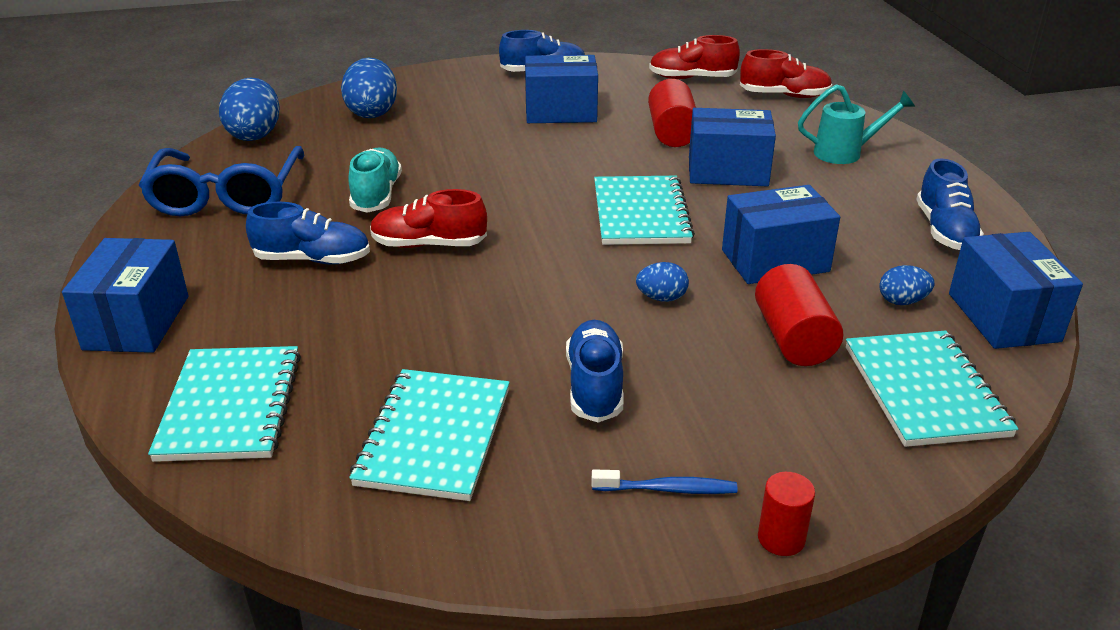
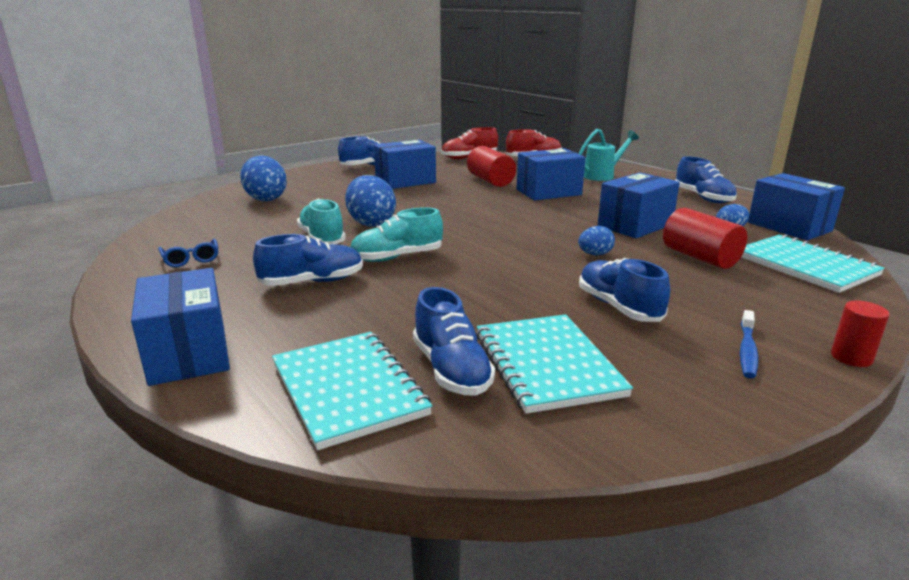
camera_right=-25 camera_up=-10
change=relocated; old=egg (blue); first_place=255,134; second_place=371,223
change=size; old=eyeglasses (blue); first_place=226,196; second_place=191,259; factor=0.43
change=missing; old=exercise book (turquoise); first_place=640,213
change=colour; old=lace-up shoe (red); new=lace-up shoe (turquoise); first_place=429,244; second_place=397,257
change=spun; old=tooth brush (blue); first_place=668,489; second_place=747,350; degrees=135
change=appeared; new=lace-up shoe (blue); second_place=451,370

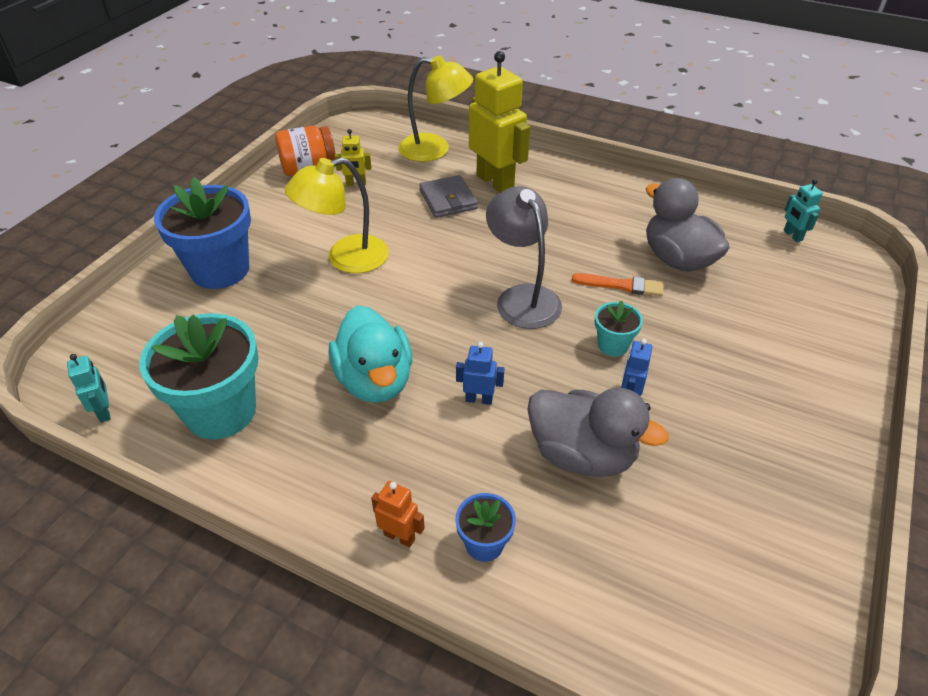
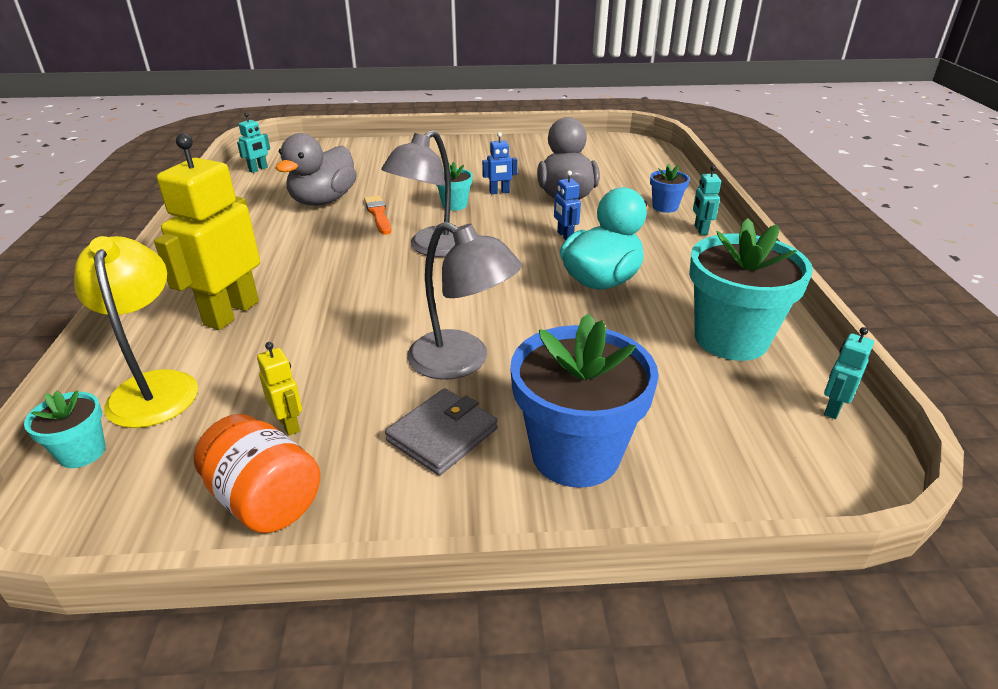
camera_right=-120 camera_up=-10
change=colour; old=lamp (golden); new=lamp (gray); first_place=345,258; second_place=462,361
change=relocated; old=wallet (gray); first_place=448,199; second_place=442,435
change=colour; old=toy robot (orange); new=toy robot (turquoise); first_place=399,536; second_place=700,230
change=appeared; new=potted plant (turquoise); second_place=82,452

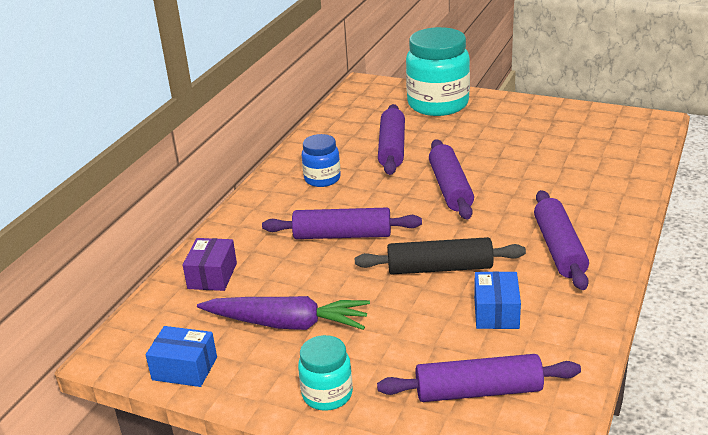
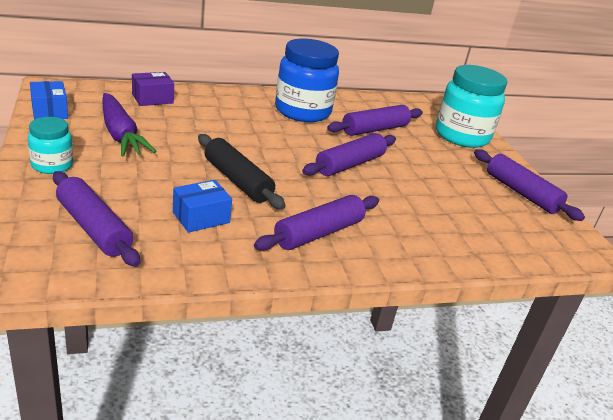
camera_right=45 camera_up=0
change=size; old=preserve jar (blue); first_place=322,179; second_place=302,111; factor=1.9
change=relocated; old=dough roller (violet); first_place=342,235; second_place=521,193

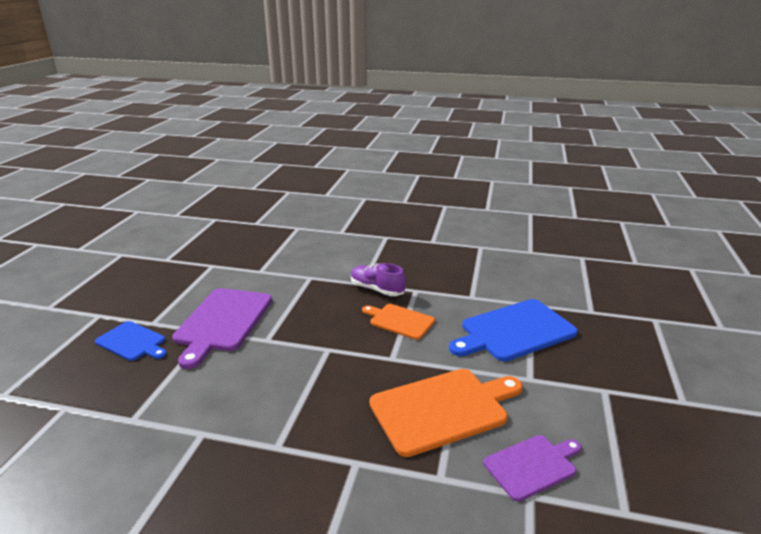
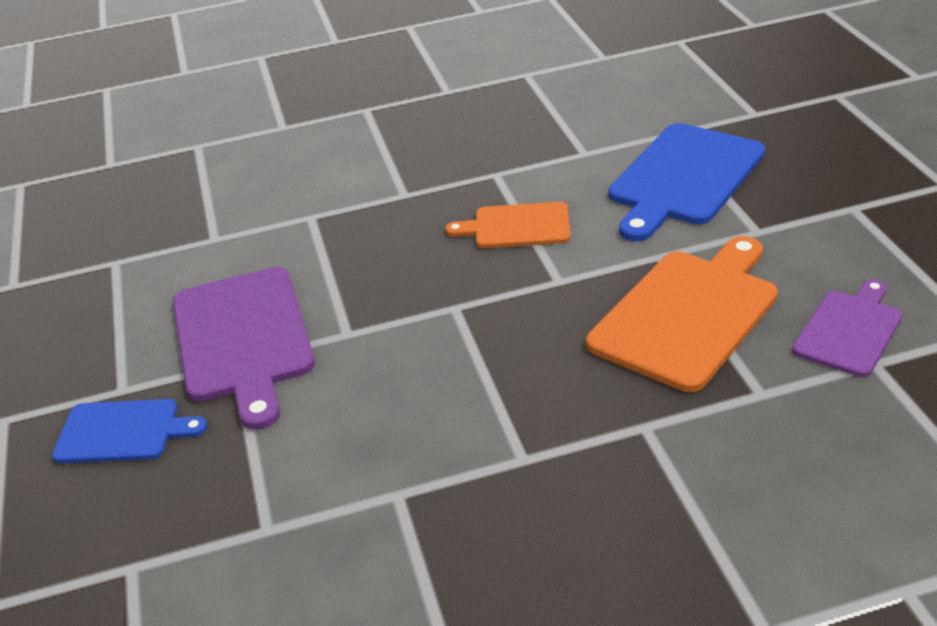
camera_right=-25 camera_up=10
change=missing; old=lace-up shoe (violet); first_place=376,289

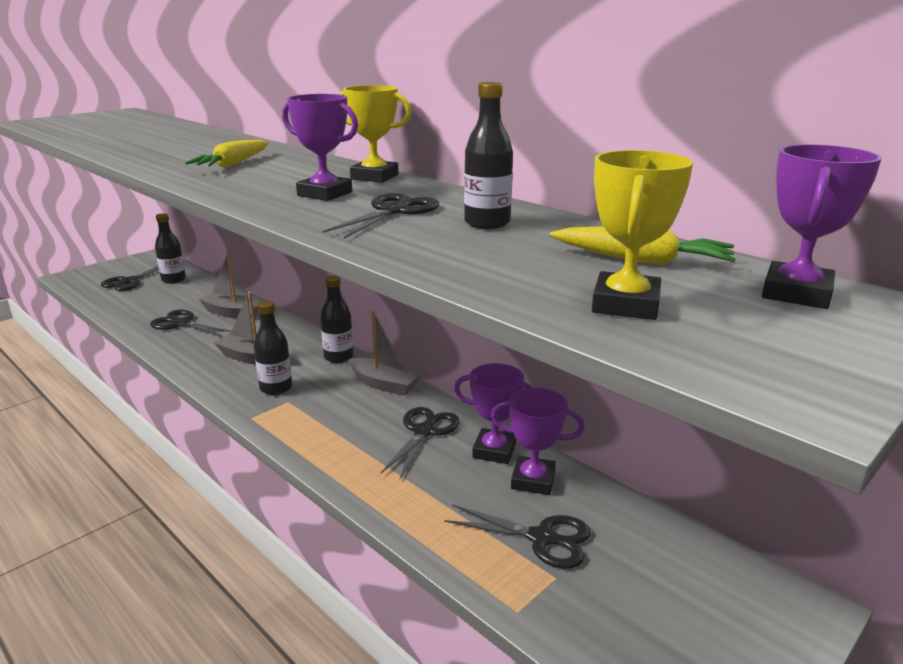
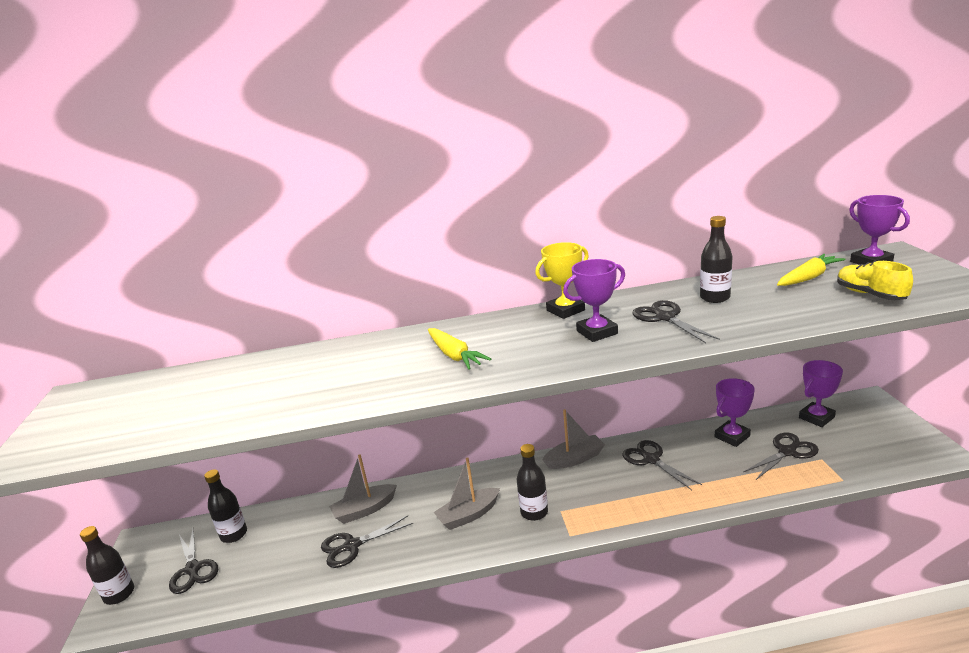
camera_right=-50 camera_up=0
change=exchanged; old=trophy (golden); new=lace-up shoe (golden); first_place=625,304; second_place=870,294
change=relocated; old=drink bottle (jet-black); first_place=339,357; second_place=119,594
change=relocated; old=trophy (violet); first_place=494,451; second_place=816,417

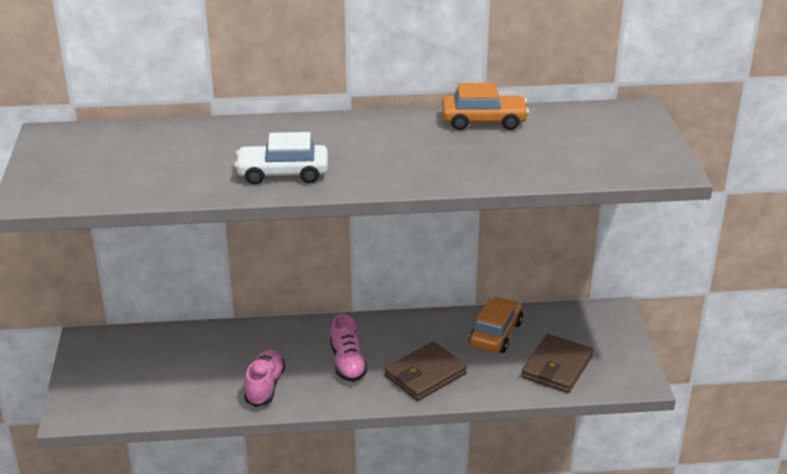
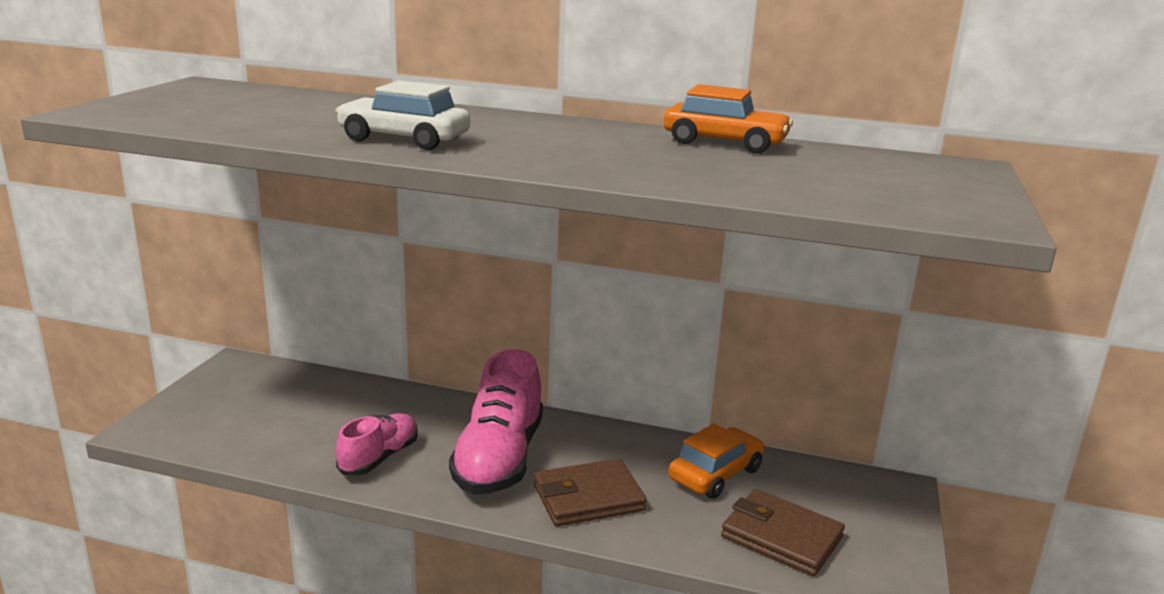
camera_right=20 camera_up=-10
change=size; old=lace-up shoe (rosy); first_place=348,363; second_place=499,459; factor=1.7
change=spun; old=wallet (russet); first_place=557,367; second_place=781,537; degrees=75

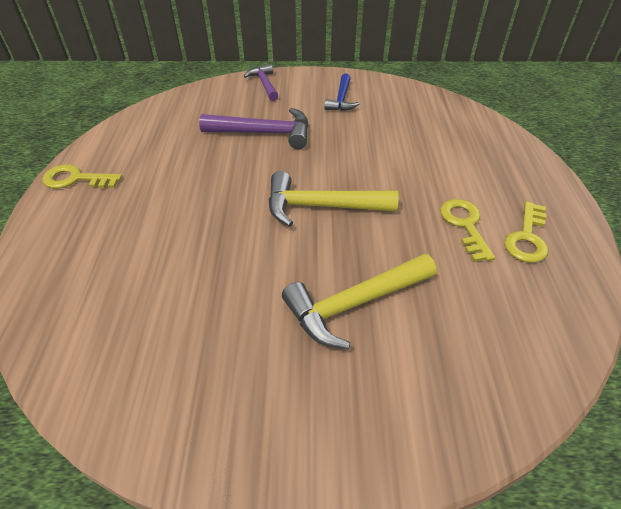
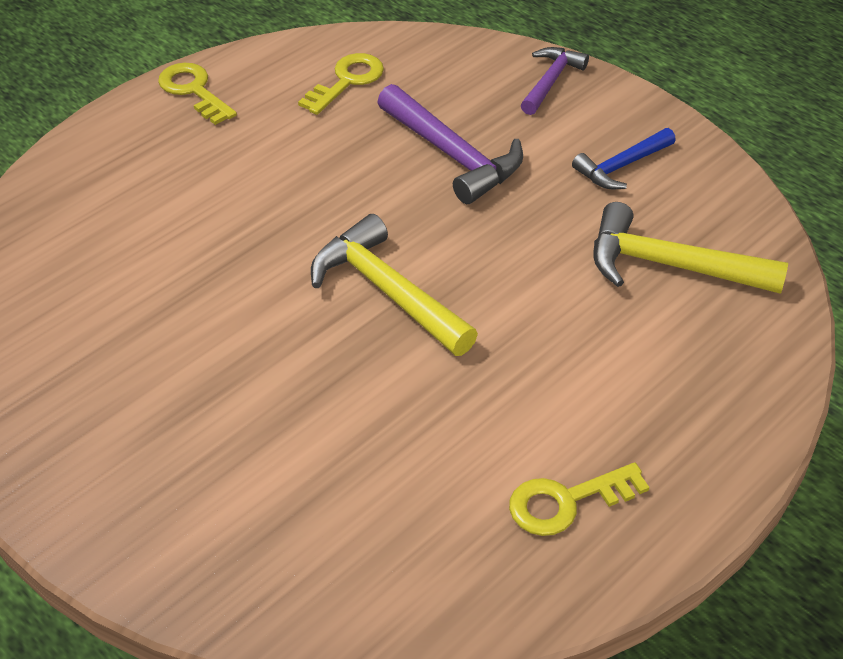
camera_right=45 camera_up=0
change=relocated; old=latchkey (golden); first_place=465,225; second_place=347,81
change=relocated; old=hammer (golden); first_place=354,304; second_place=669,265

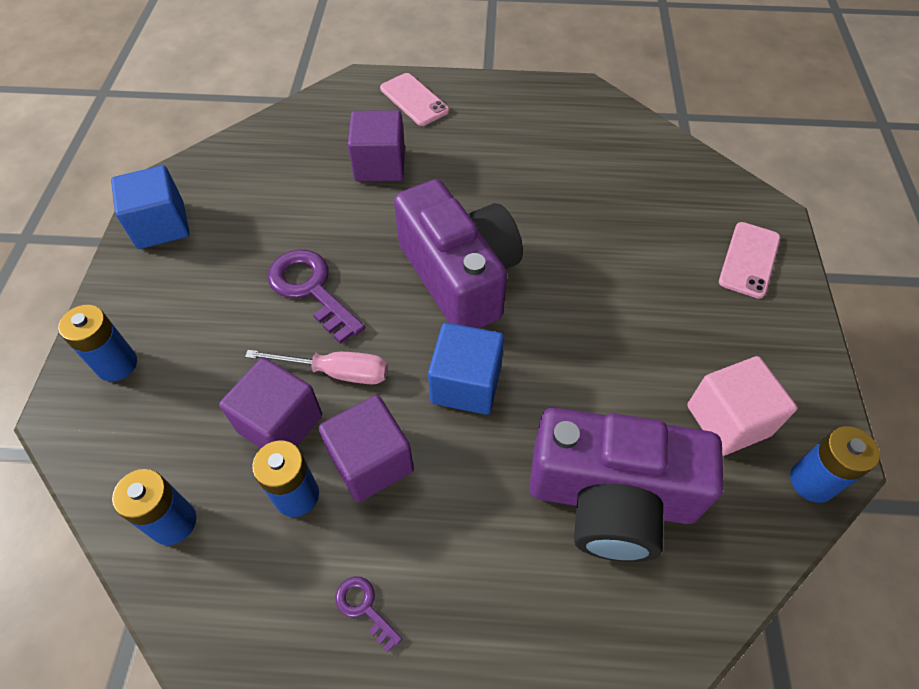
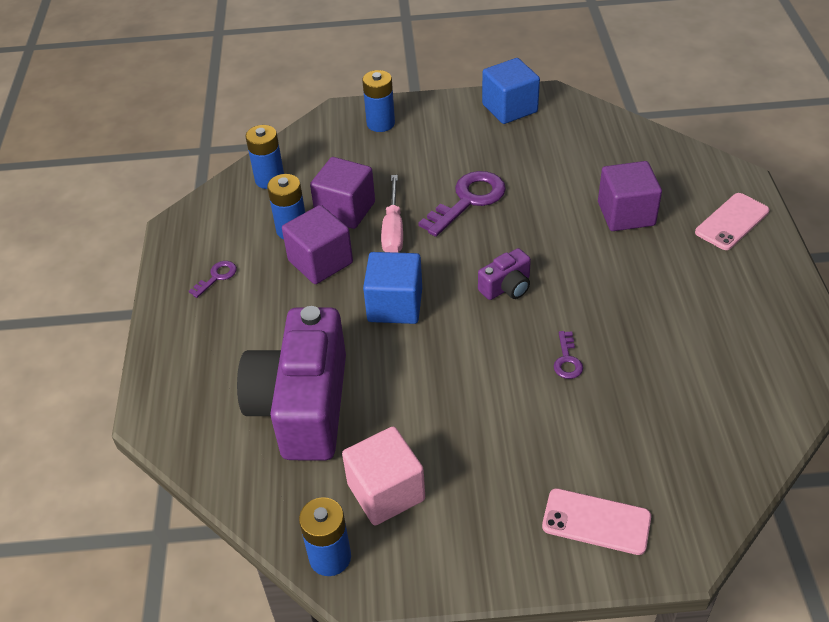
camera_right=85 camera_up=-10
change=size; old=photo camera (violet); first_place=460,276; second_place=506,287; factor=0.43
change=appeared; new=latchkey (violet); second_place=567,360

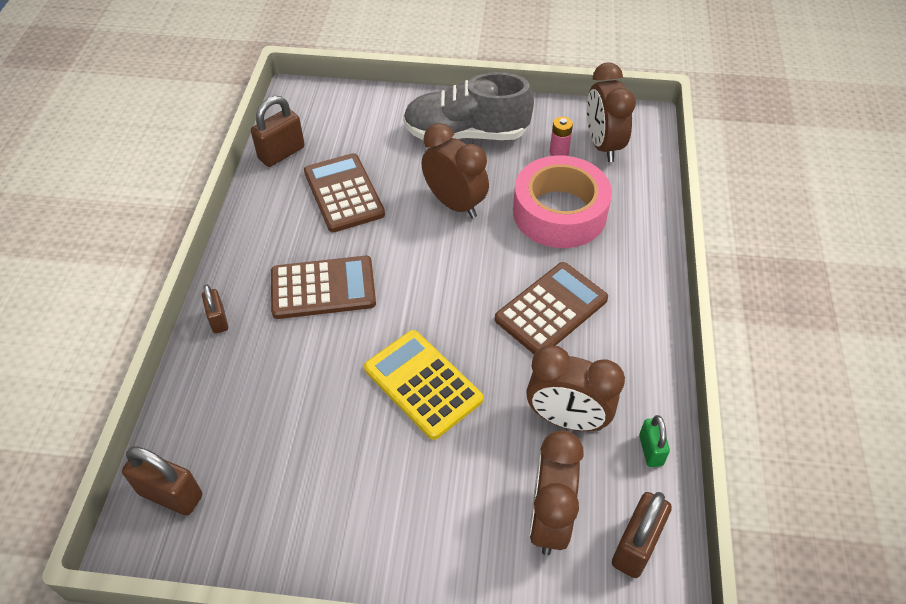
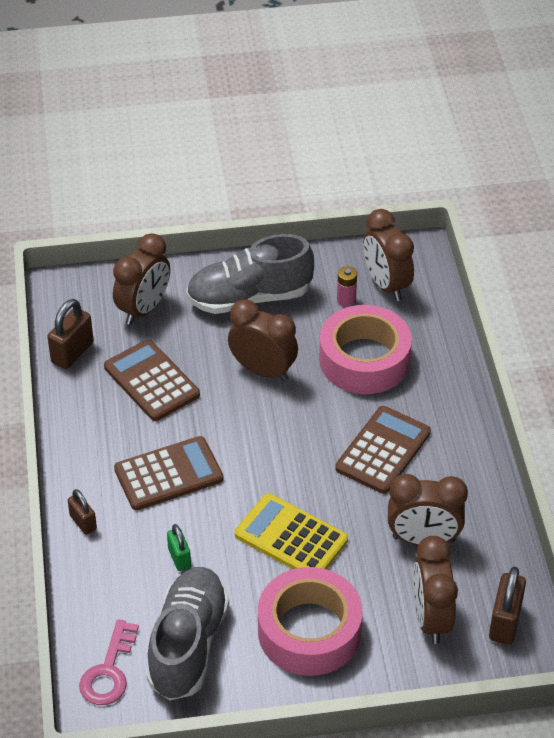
camera_right=-15 camera_up=-5
change=relocated; old=small lock (leaf-green); first_place=650,450; second_place=179,558
change=exchanged; old=small lock (russet); new=latchkey (rosy); first_place=171,494; second_place=109,671
change=appeared; new=clock (russet); second_place=144,309
change=appeared; new=lace-up shoe (gray); second_place=188,645
change=appeared; new=sticky tape (rosy); second_place=309,631

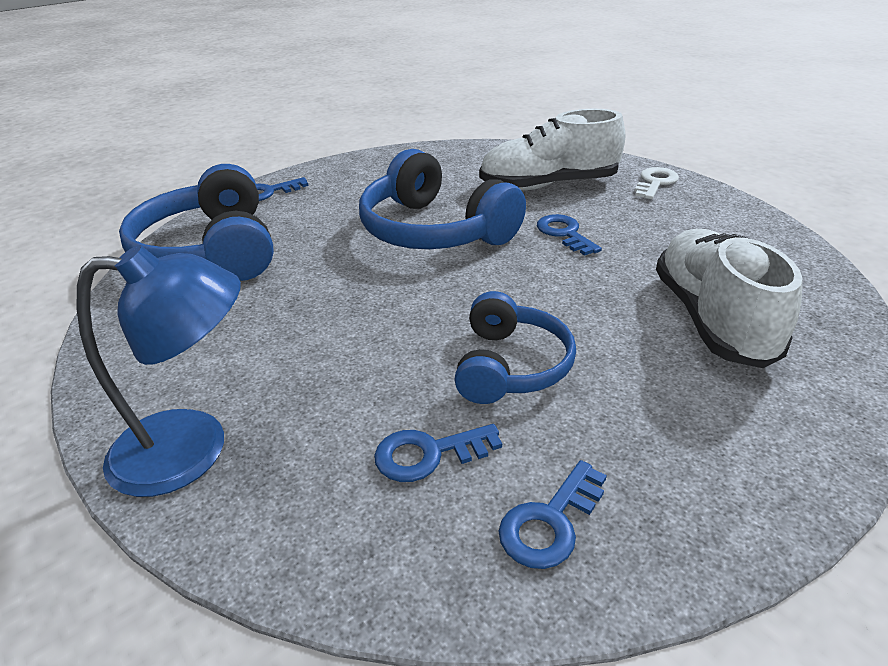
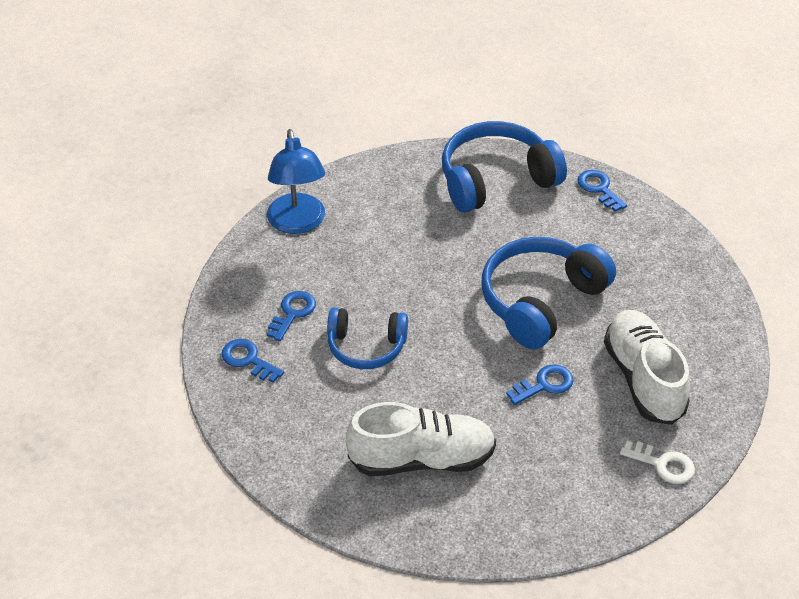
camera_right=85 camera_up=10
change=spun; old=latchkey (blue); first_place=428,454; second_place=292,313; degrees=45

